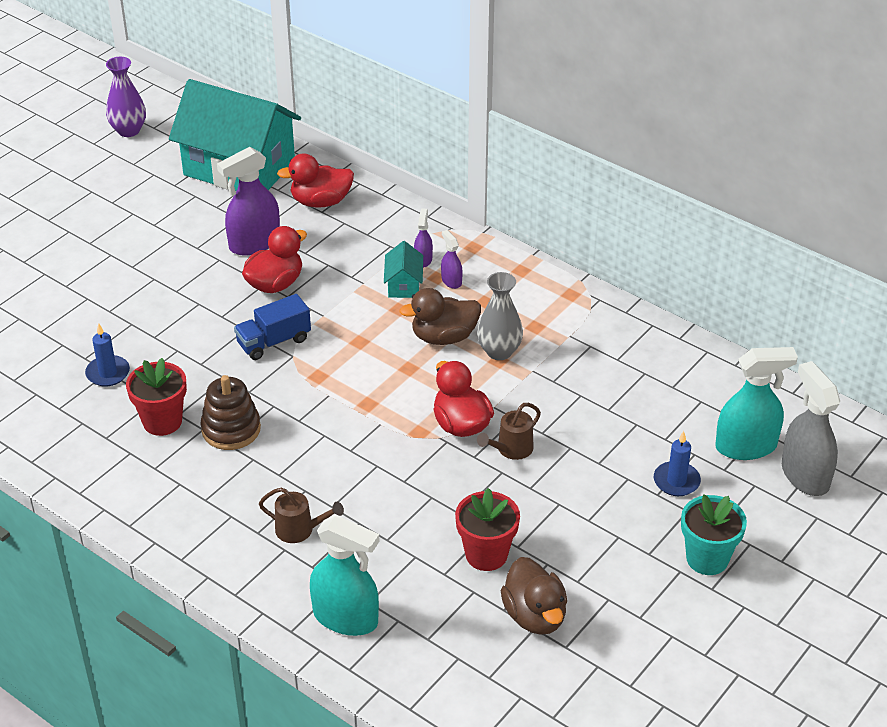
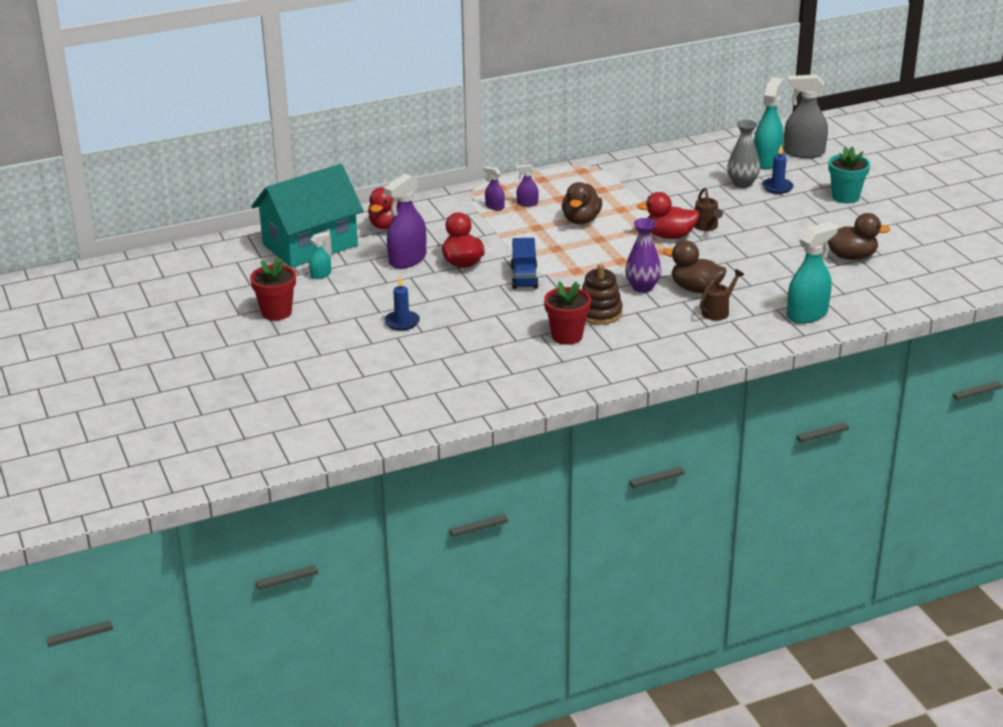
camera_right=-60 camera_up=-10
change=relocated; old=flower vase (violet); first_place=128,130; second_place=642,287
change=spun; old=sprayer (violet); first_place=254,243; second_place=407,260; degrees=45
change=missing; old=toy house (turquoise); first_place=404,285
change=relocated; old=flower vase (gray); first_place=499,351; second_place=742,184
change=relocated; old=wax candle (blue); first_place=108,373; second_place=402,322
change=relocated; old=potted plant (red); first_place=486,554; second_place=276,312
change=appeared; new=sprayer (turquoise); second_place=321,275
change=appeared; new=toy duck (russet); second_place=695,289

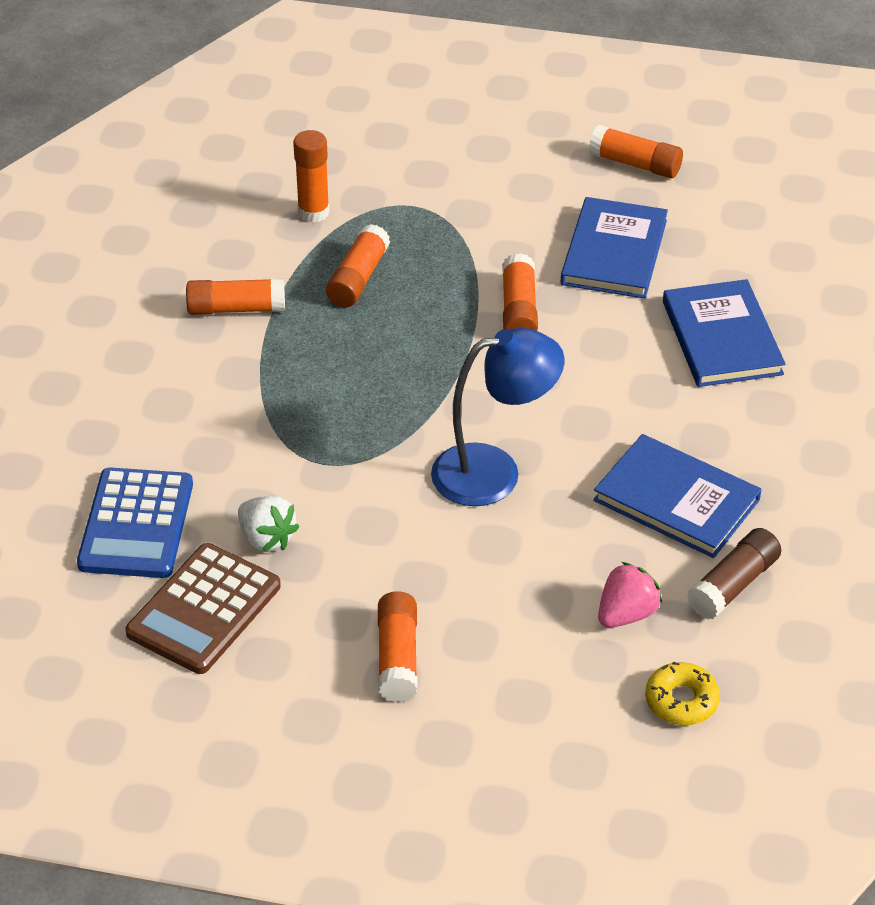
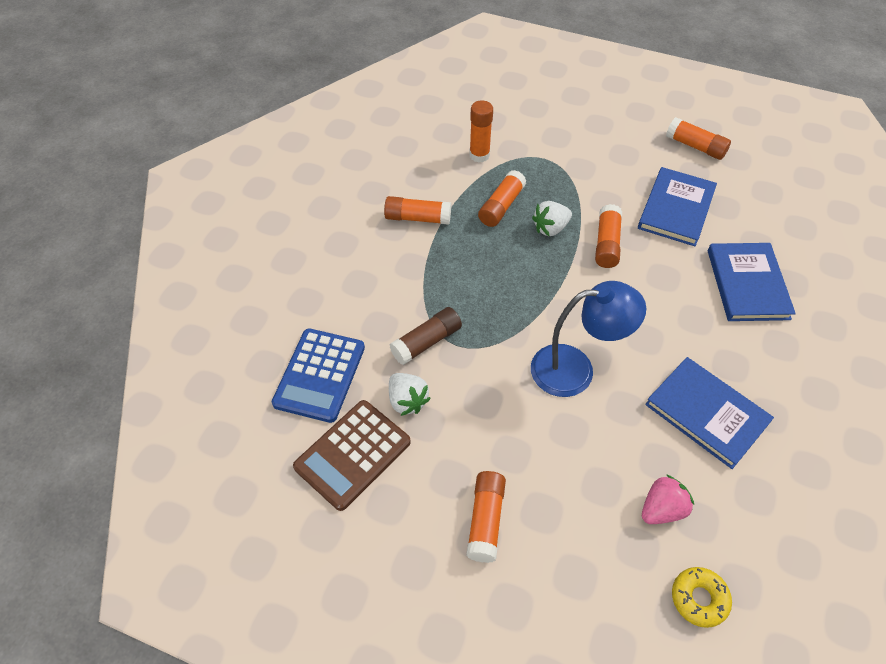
camera_right=10 camera_up=10
change=relocated; old=glue stick (russet); first_place=733,585; second_place=426,342
change=appeared; new=strawberry (snow-white); second_place=550,228

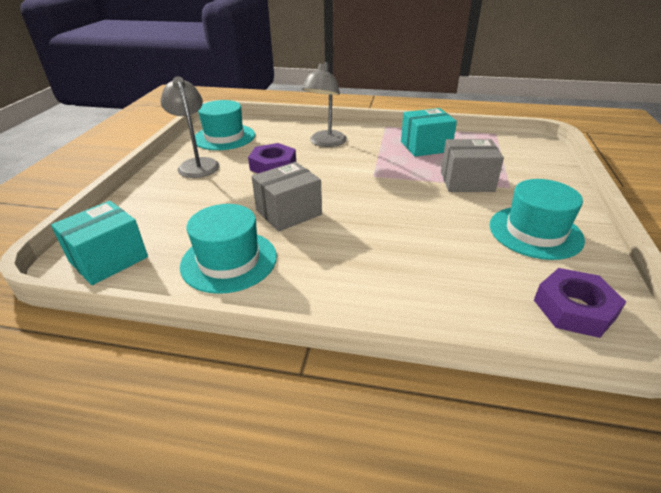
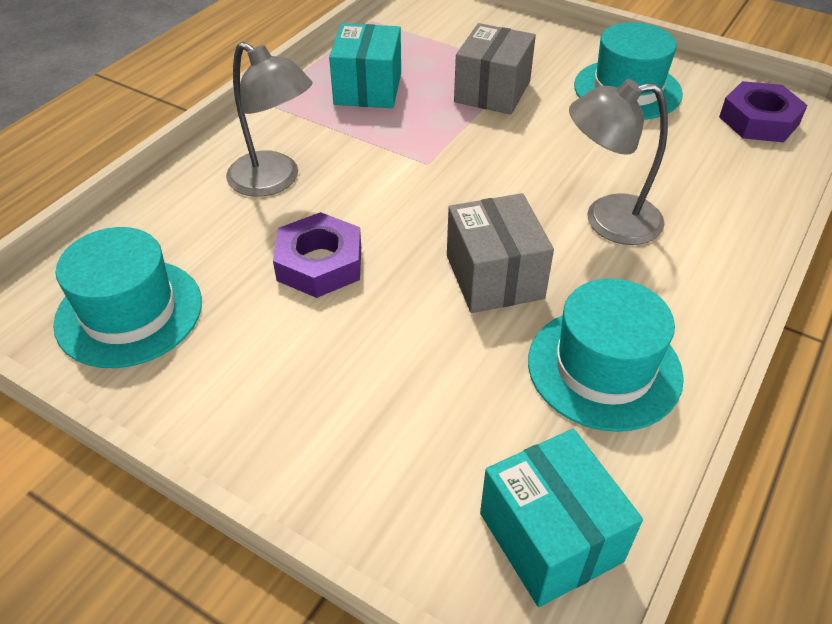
camera_right=-70 camera_up=10
change=relocated; old=lamp (gray); first_place=197,164; second_place=607,221

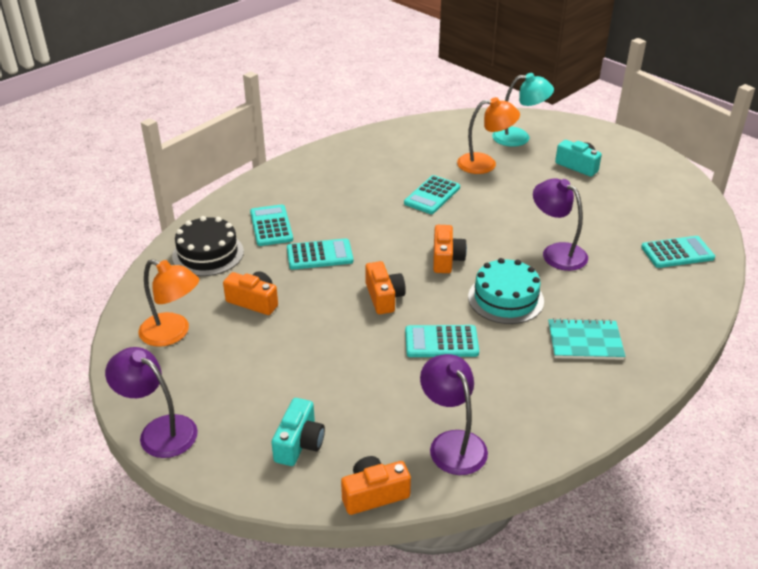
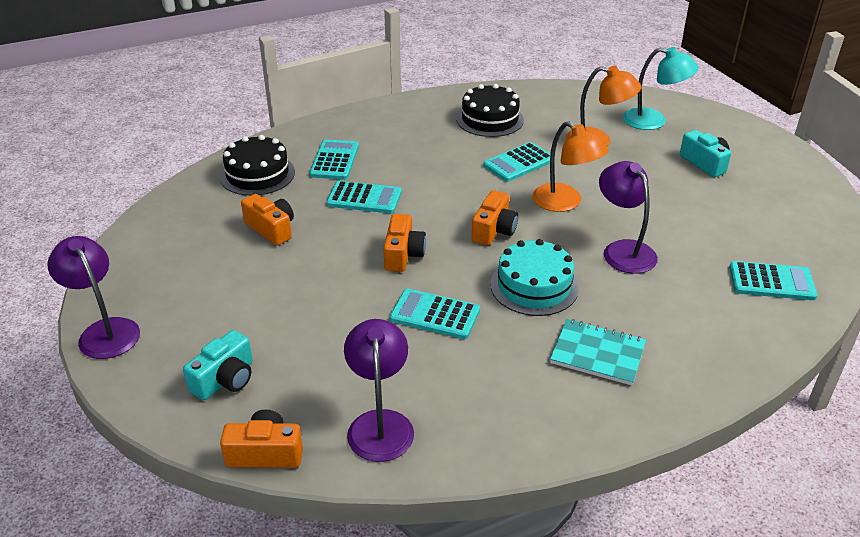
camera_right=20 camera_up=0
change=relocated; old=lamp (orange); first_place=173,333; second_place=565,203
change=appeared; new=layer cake (jet-black); second_place=490,119

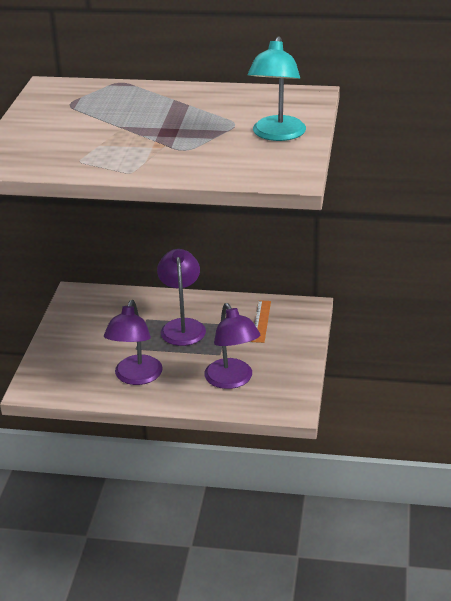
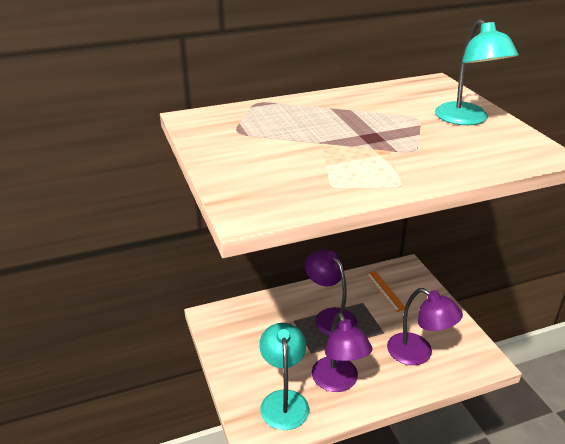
camera_right=-30 camera_up=0
change=appeared; new=lamp (turquoise); second_place=284,400

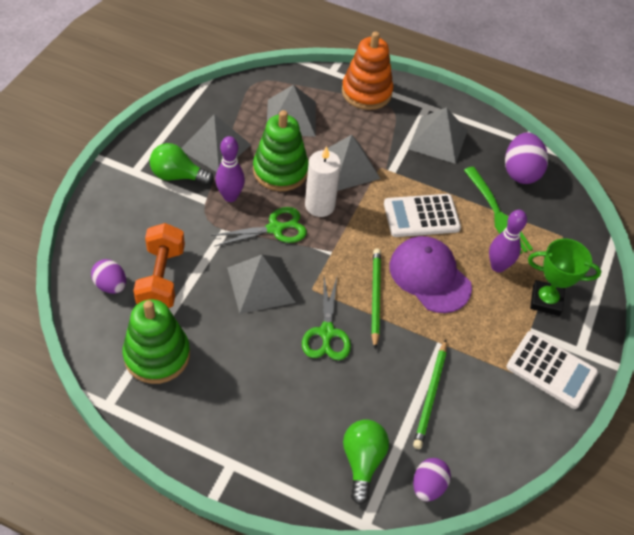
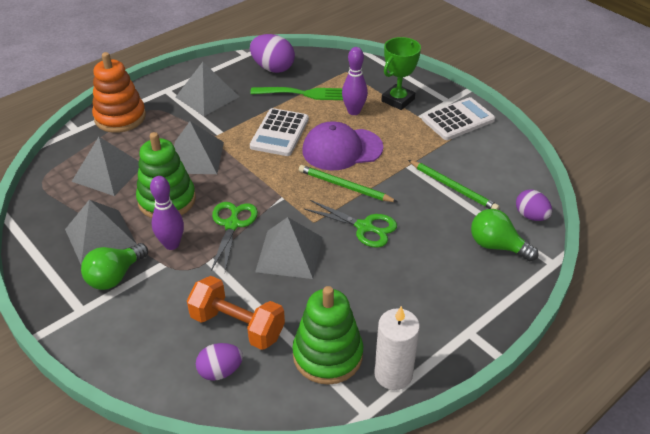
camera_right=-60 camera_up=-10
change=relocated; old=wax candle (snow-white); first_place=320,205; second_place=393,374

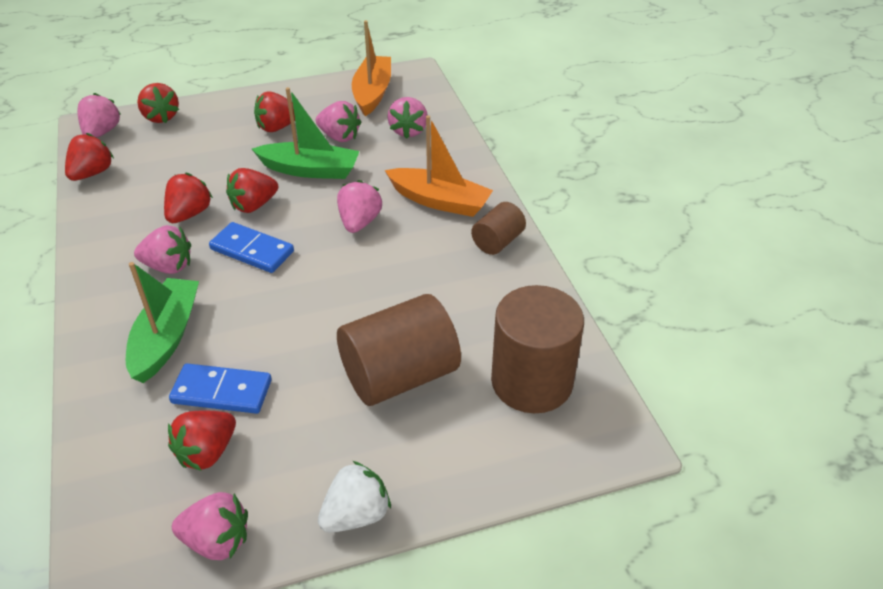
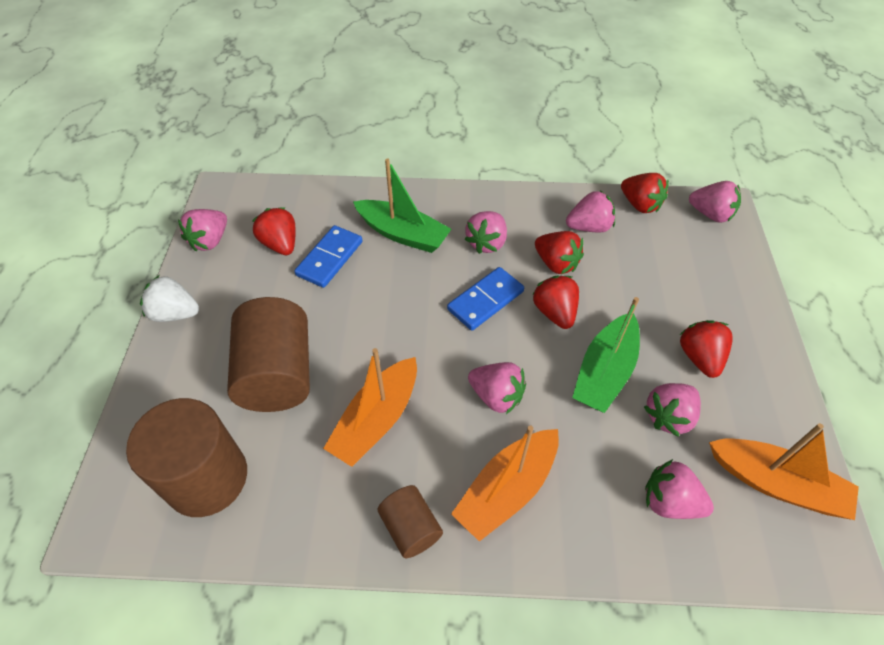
camera_right=110 camera_up=10
change=missing; old=strawberry (red); first_place=161,117
change=spun; old=strawberry (snow-white); first_place=356,514; second_place=175,313; degrees=120
change=appeared; new=strawberry (rosy); second_place=589,227
change=appeared; new=toy boat (orange); second_place=376,419

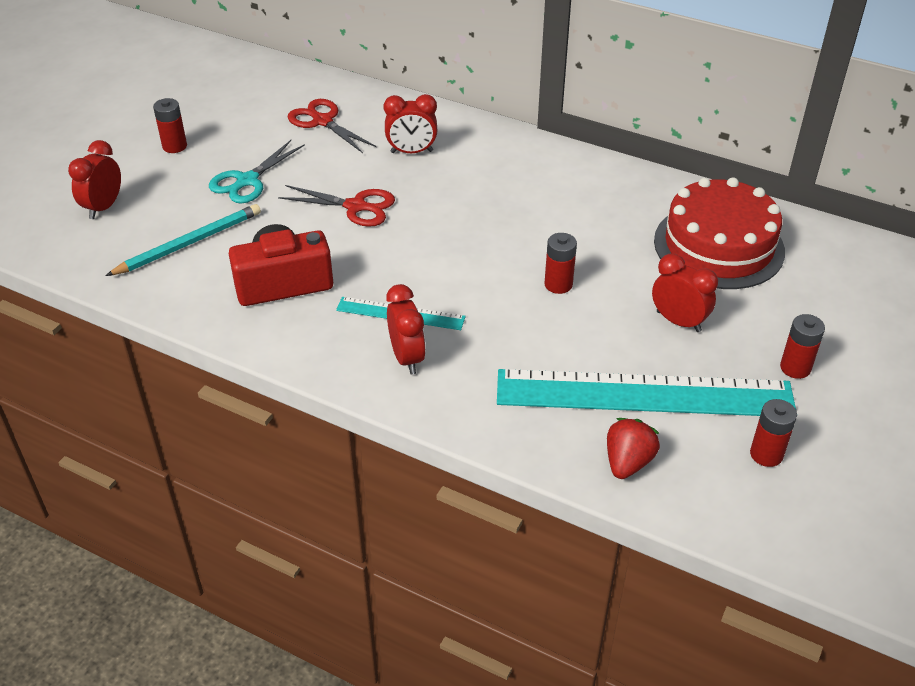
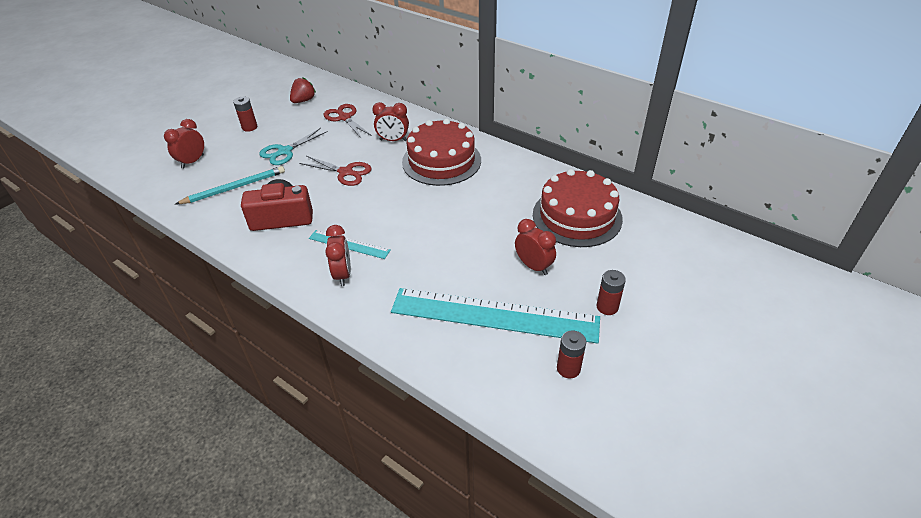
camera_right=10 camera_up=0
change=missing; old=battery (red); first_place=558,284
change=relocated; old=strawberry (red); first_place=628,462; second_place=303,100
change=appeared; new=layer cake (red); second_place=441,161

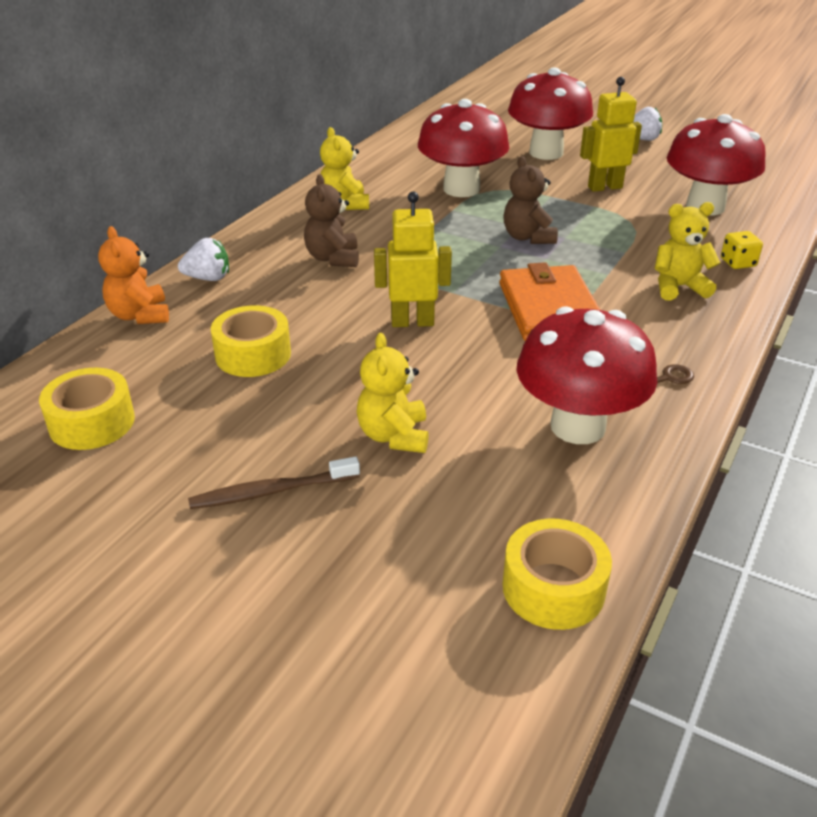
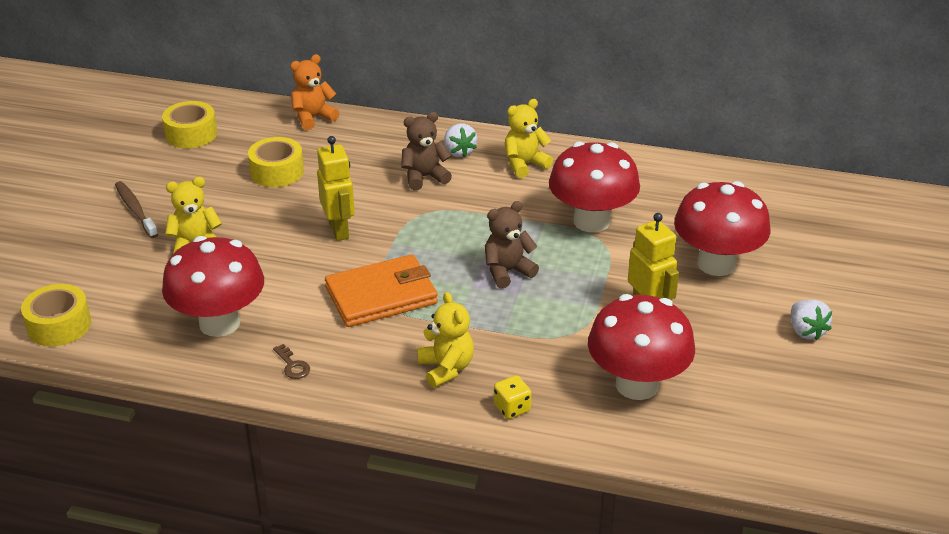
camera_right=75 camera_up=0
change=relocated; old=strawberry (snow-white); first_place=208,278; second_place=459,152

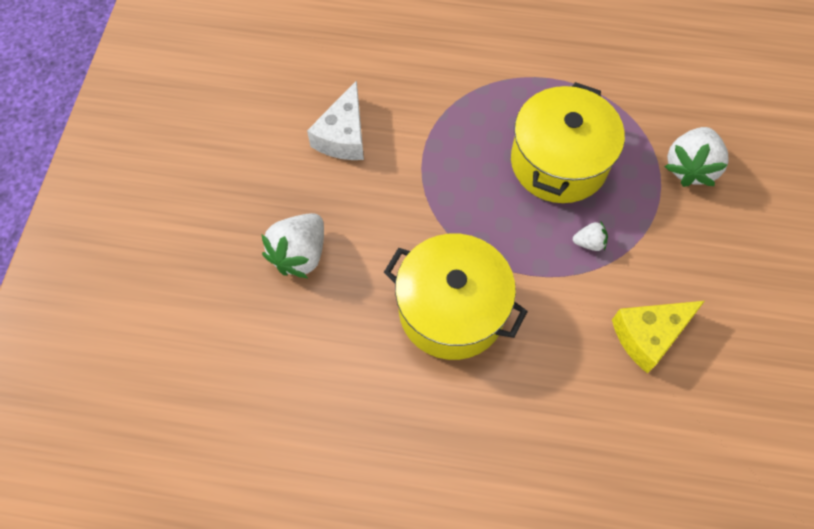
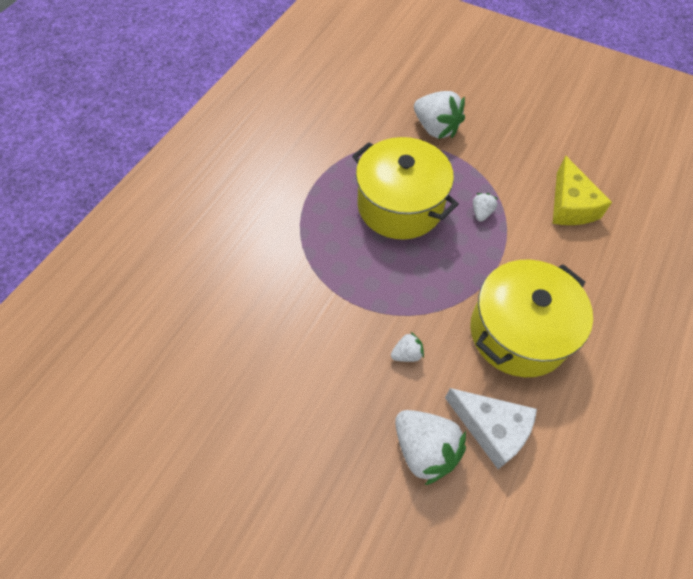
camera_right=-70 camera_up=-5
change=relocated; old=piece of cheese (snow-white); first_place=343,136; second_place=491,429
change=appeared; new=strawberry (snow-white); second_place=407,354

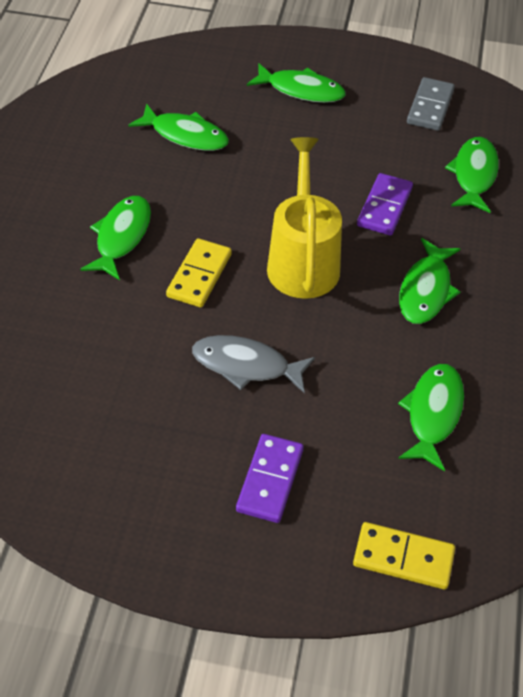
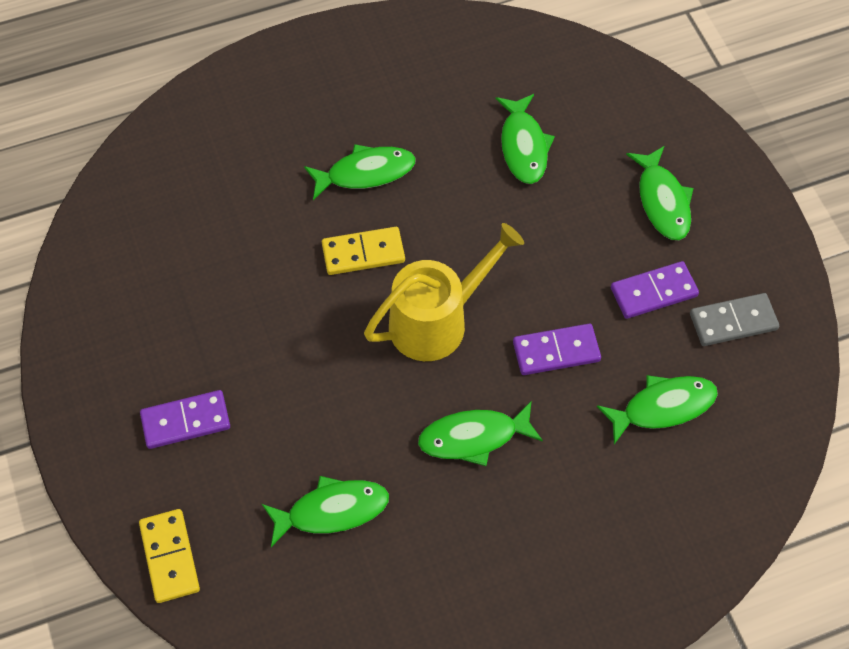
camera_right=60 camera_up=10
change=missing; old=fish (gray); first_place=246,365
change=appeared; new=domino (violet); second_place=653,292

